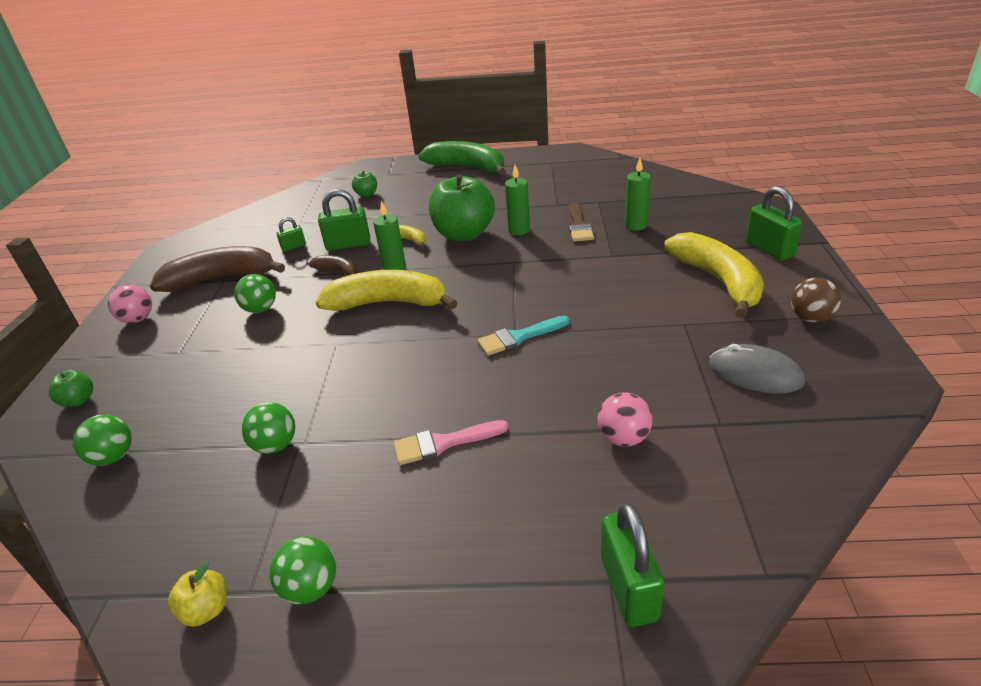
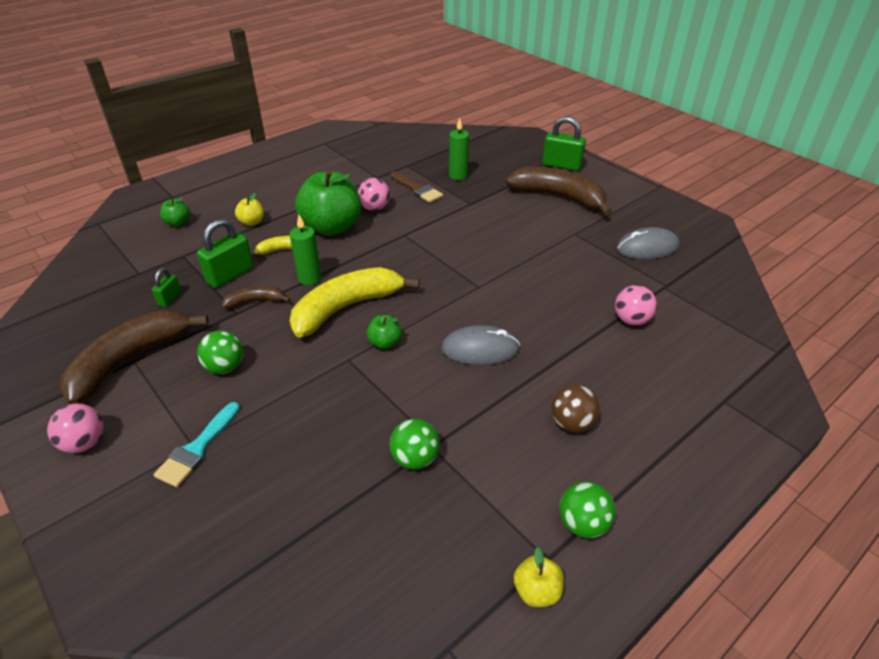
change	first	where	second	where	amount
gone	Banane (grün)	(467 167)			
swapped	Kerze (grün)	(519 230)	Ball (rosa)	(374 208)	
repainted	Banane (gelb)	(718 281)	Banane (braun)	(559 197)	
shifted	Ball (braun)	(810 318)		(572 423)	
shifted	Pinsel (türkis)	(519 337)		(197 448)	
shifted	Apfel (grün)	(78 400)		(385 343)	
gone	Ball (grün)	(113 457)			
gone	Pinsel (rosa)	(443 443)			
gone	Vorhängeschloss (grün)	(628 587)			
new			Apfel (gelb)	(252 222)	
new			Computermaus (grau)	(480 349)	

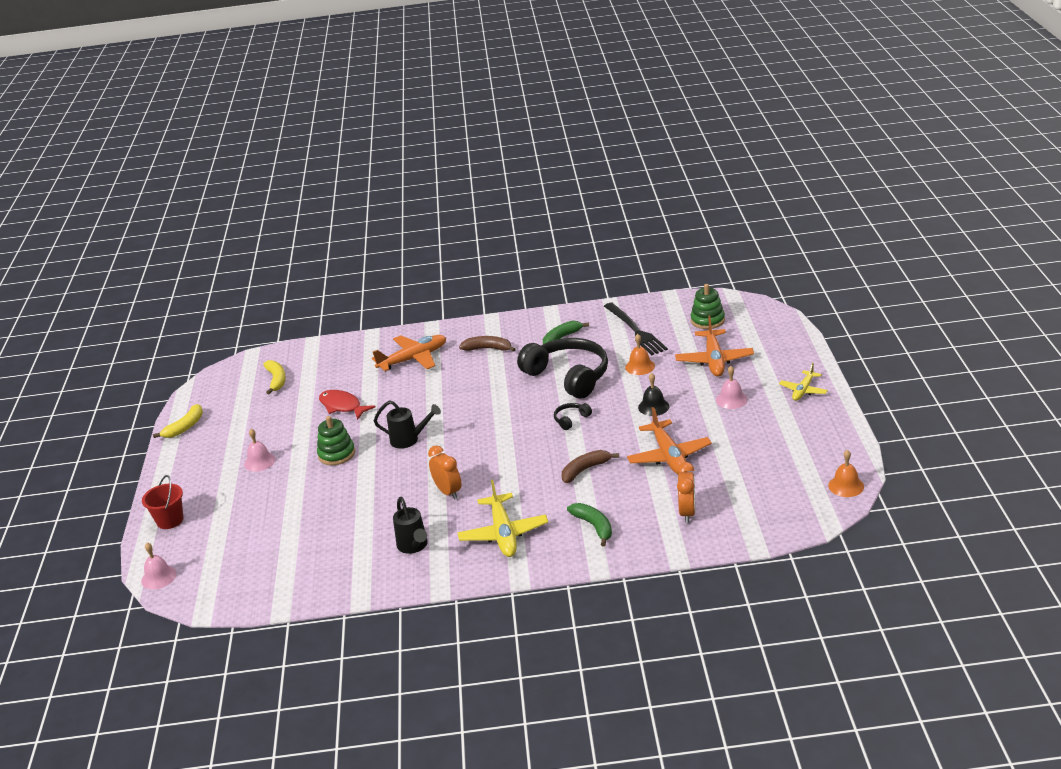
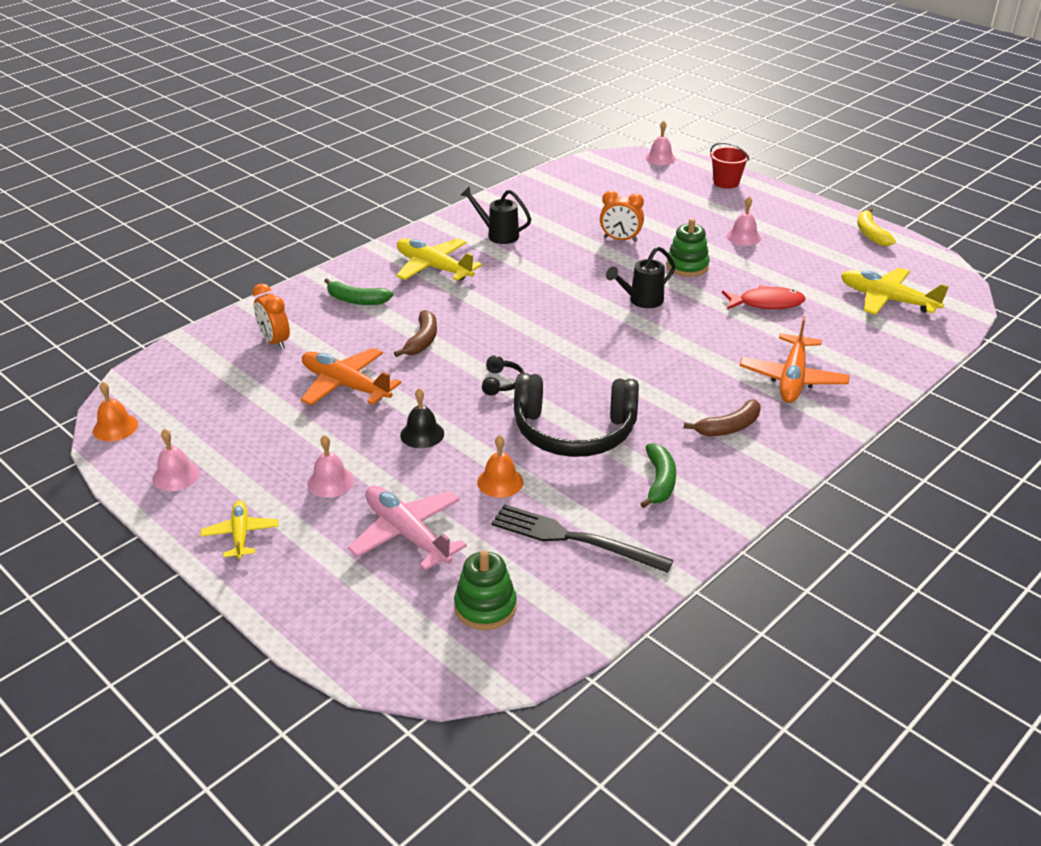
change	first	where	second	where	amount
repainted	Flugzeug (orange)	(714 360)	Flugzeug (rosa)	(407 534)	
swapped	Banane (gelb)	(276 380)	Flugzeug (gelb)	(887 300)	
shifted	Wecker (orange)	(448 492)		(620 239)	
new			Glocke (rosa)	(176 475)	

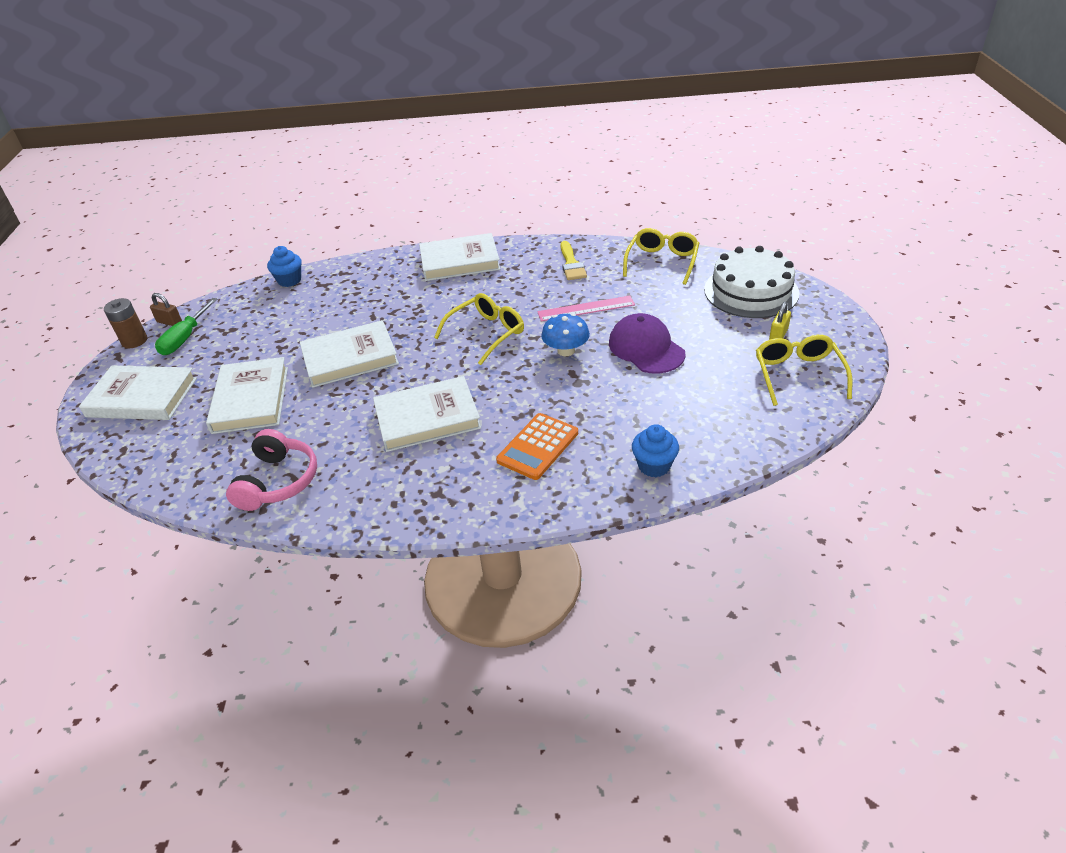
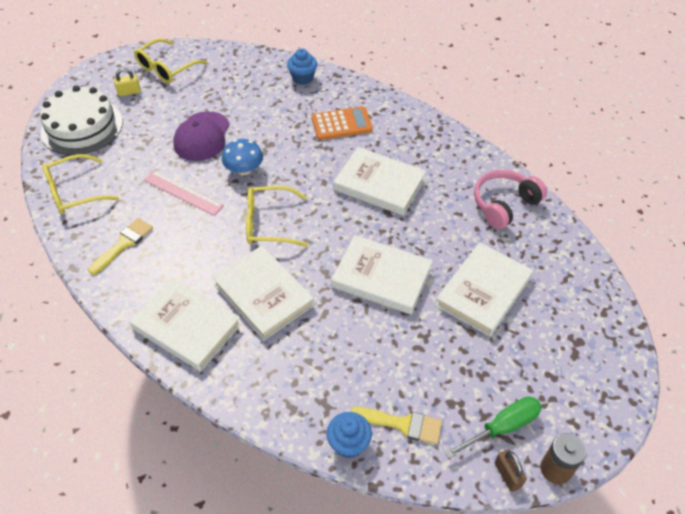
change	first	where	second	where	amount
shifted	Buch (weiß)	(142 397)		(263 295)	
new			Pinsel (gelb)	(402 424)	

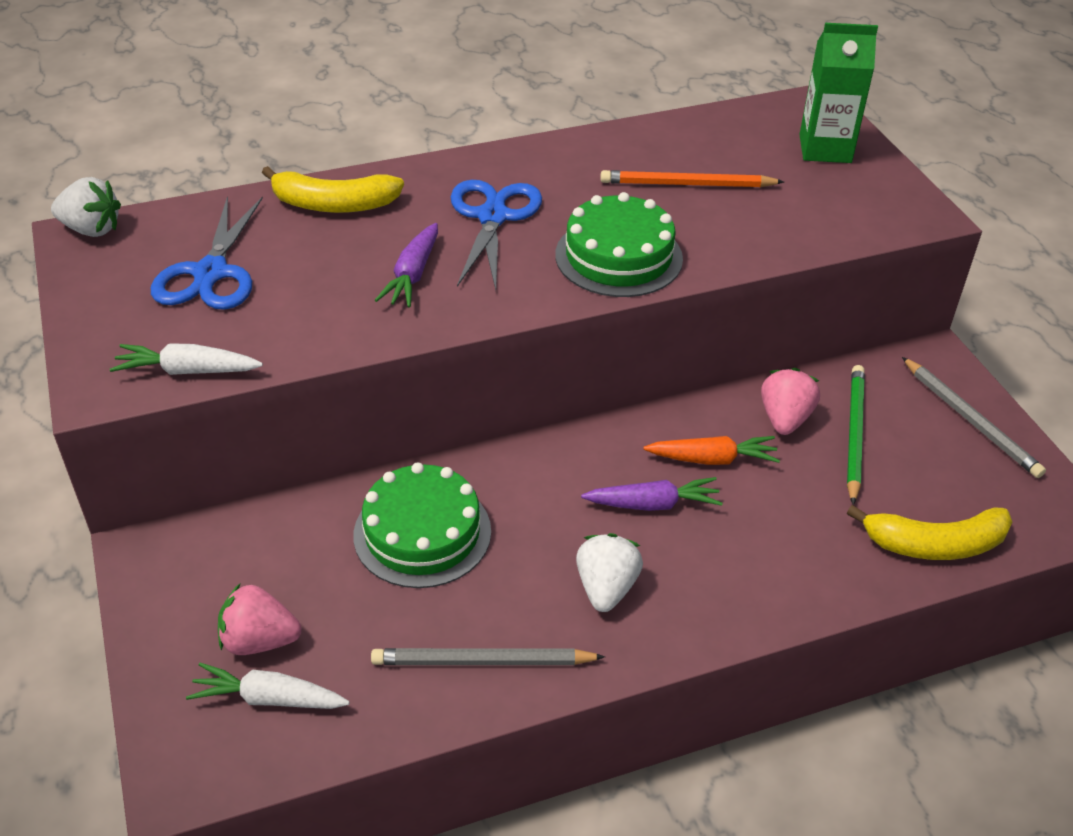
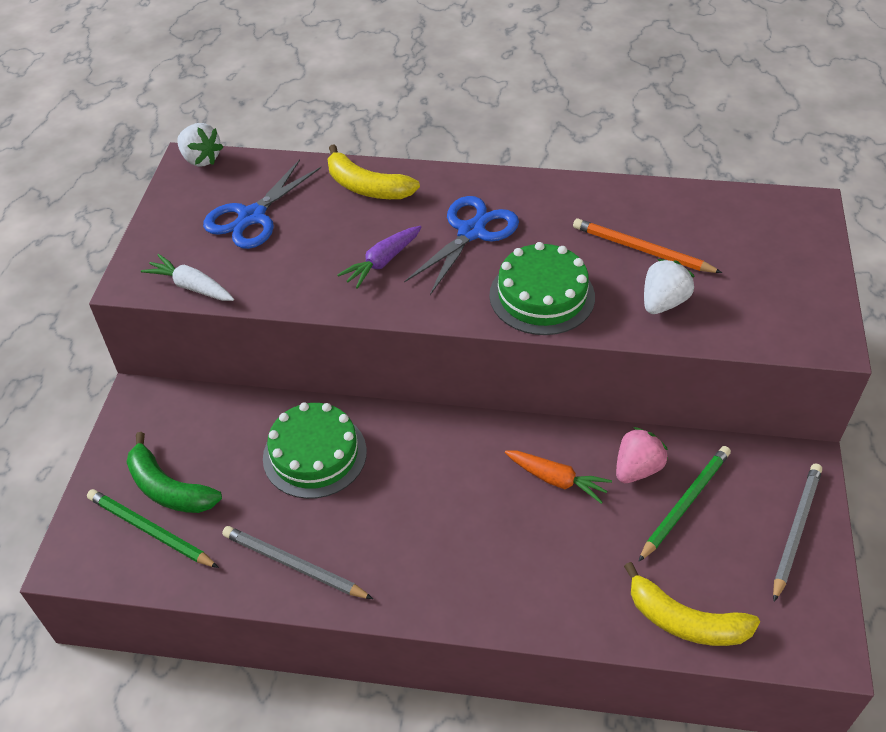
change	first	where	second	where	amount
gone	Getränkekarton (grün)	(825 149)			
rotated	Bleistift (grau)	(971 420)		(795 530)	150 degrees counterclockwise
gone	Karotte (lila)	(653 504)			
shifted	Erdbeere (weiß)	(606 588)		(663 302)	
swapped	Erdbeere (rosa)	(259 640)	Banane (grün)	(168 488)	
swapped	Karotte (weiß)	(268 698)	Bleistift (grün)	(150 530)	

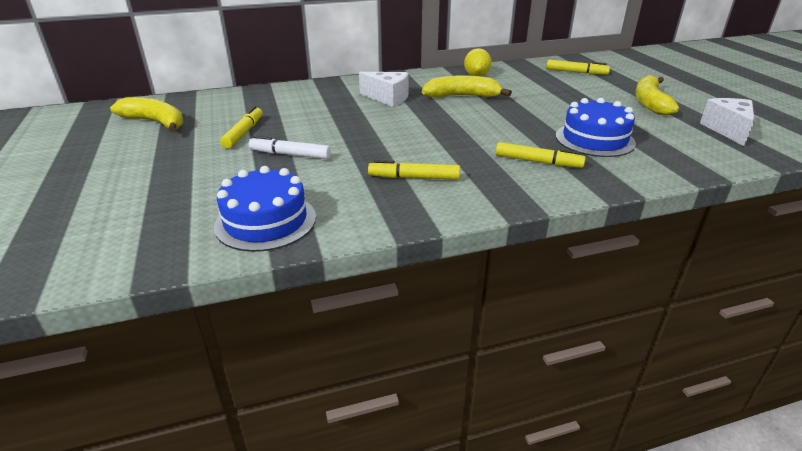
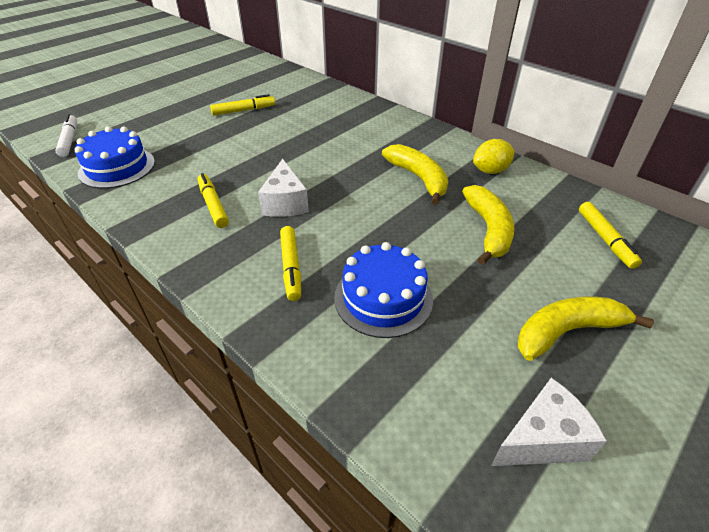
change	first	where	second	where	amount
shifted	Käse (weiß)	(388 98)		(285 203)	
shifted	Banane (gelb)	(155 122)		(488 230)	
shifted	Filzstift (weiß)	(290 154)		(69 140)	

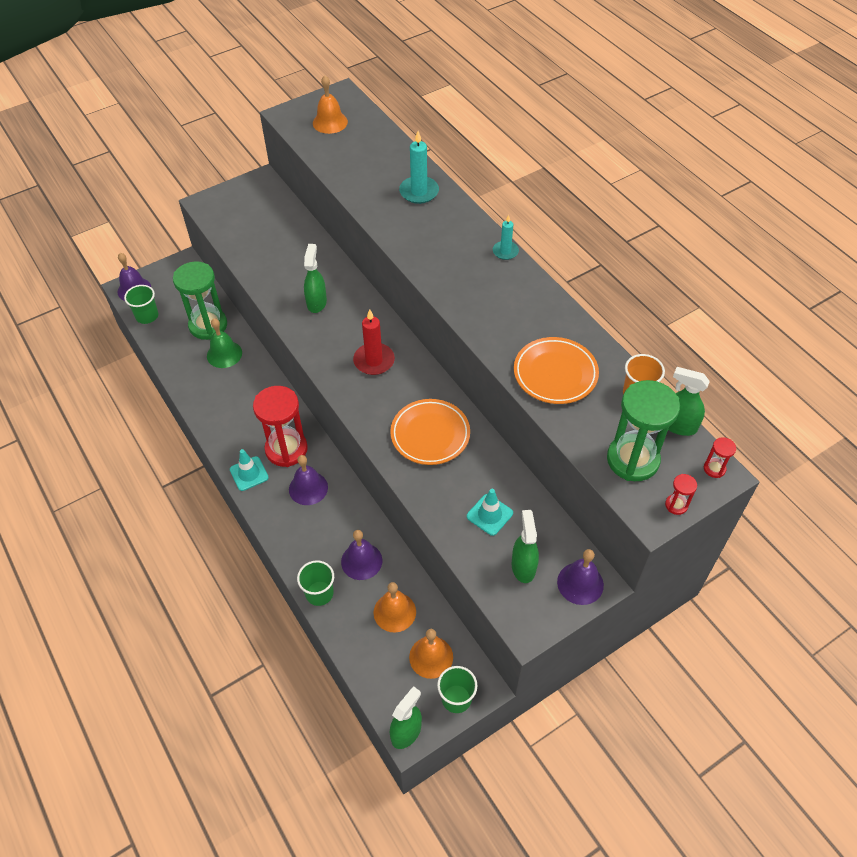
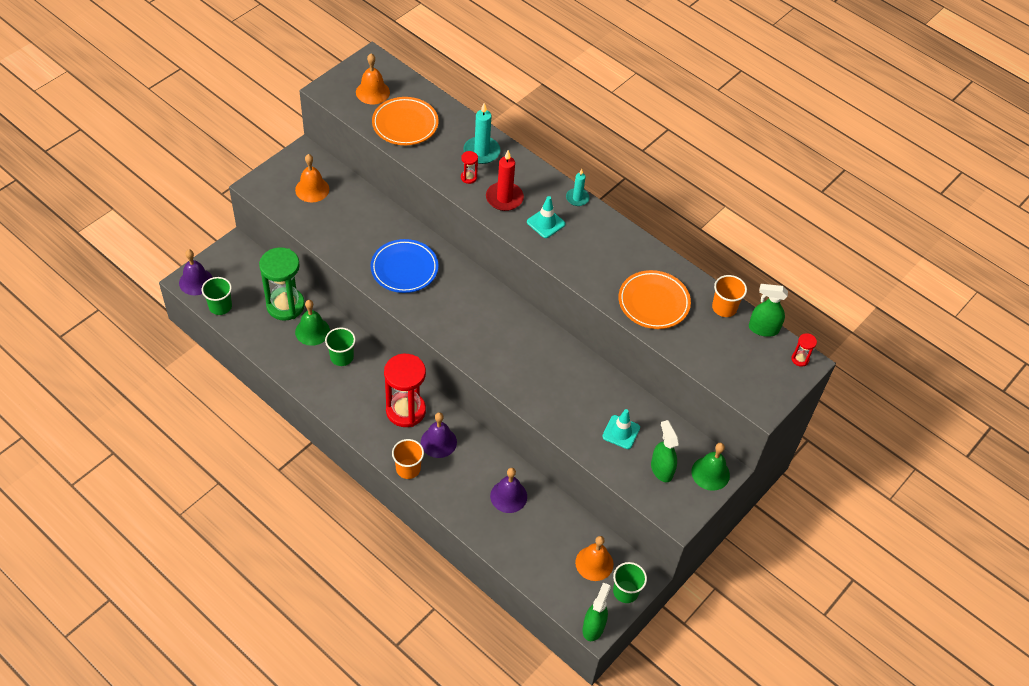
change	first	where	second	where	amount
swapped	Sprühflasche (grün)	(316 302)	Teller (blau)	(404 269)	
shifted	Kerze (rot)	(374 361)		(504 198)	
gone	Sanduhr (grün)	(632 460)			
shifted	Teller (orange)	(430 434)		(405 124)	
shifted	Leitkegel (türkis)	(249 473)		(546 223)	
shifted	Sanduhr (rot)	(676 505)		(468 177)	
repainted	Glocke (lila)	(580 583)	Glocke (grün)	(710 473)	
shifted	Becher (grün)	(319 593)		(342 357)	
shifted	Glocke (orange)	(394 612)		(312 189)	
new			Becher (orange)	(408 469)	

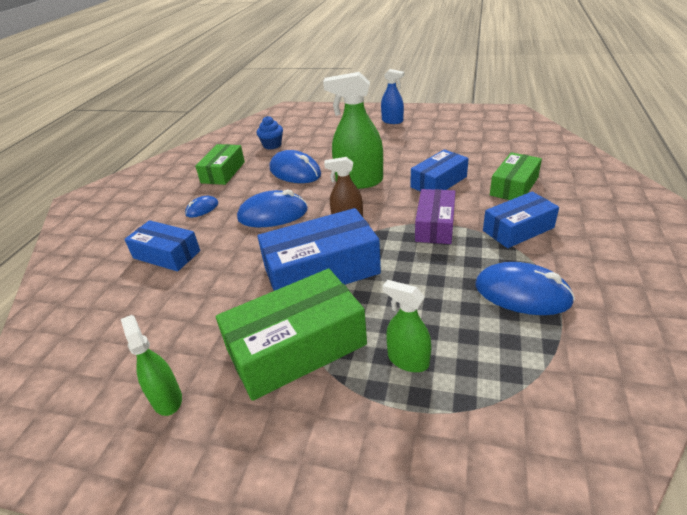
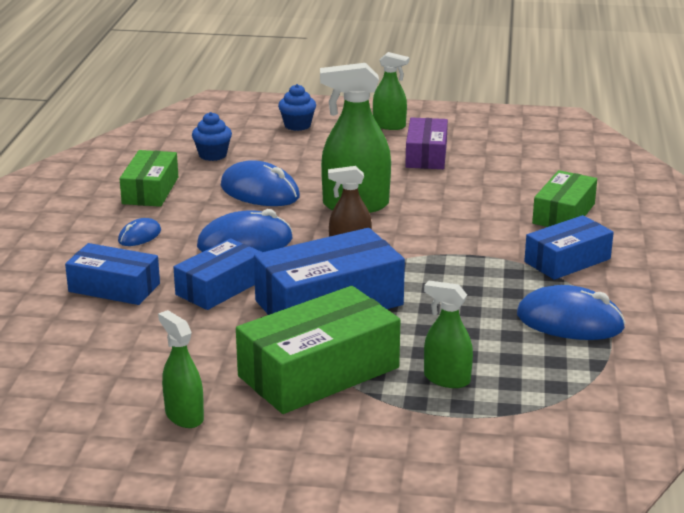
change	first	where	second	where	amount
repainted	Sprühflasche (blau)	(392 121)	Sprühflasche (grün)	(389 126)	
shifted	Schachtel (blau)	(438 182)		(219 287)	
shifted	Schachtel (lila)	(435 225)		(426 155)	
new			Muffin (blau)	(297 125)	

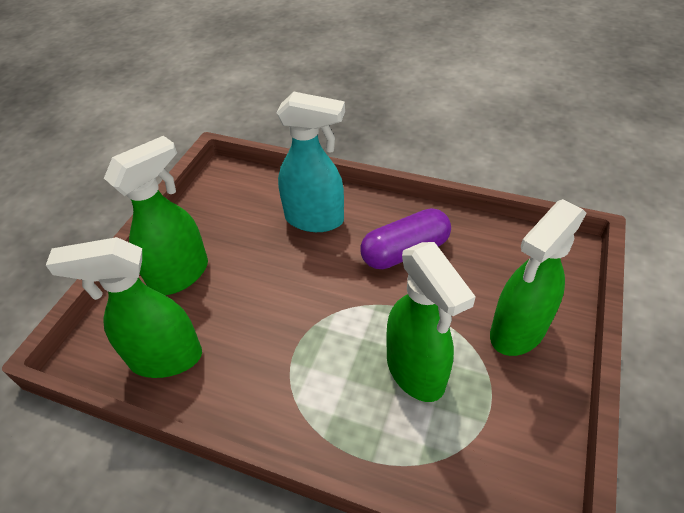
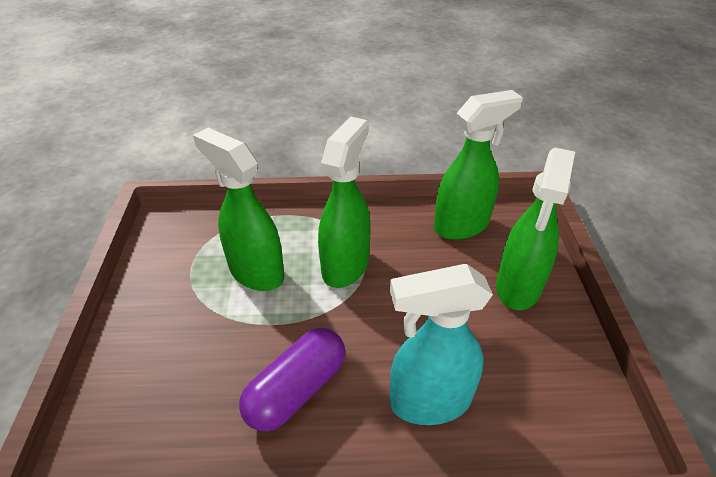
change	first	where	second	where	amount
shifted	Sprühflasche (grün)	(517 331)		(346 265)	

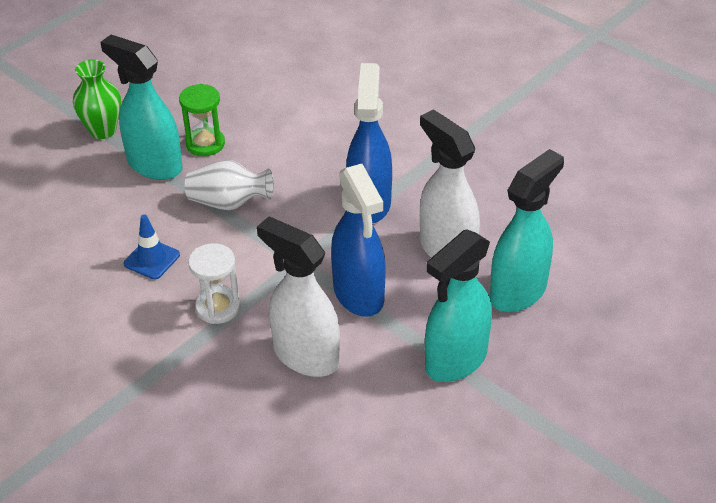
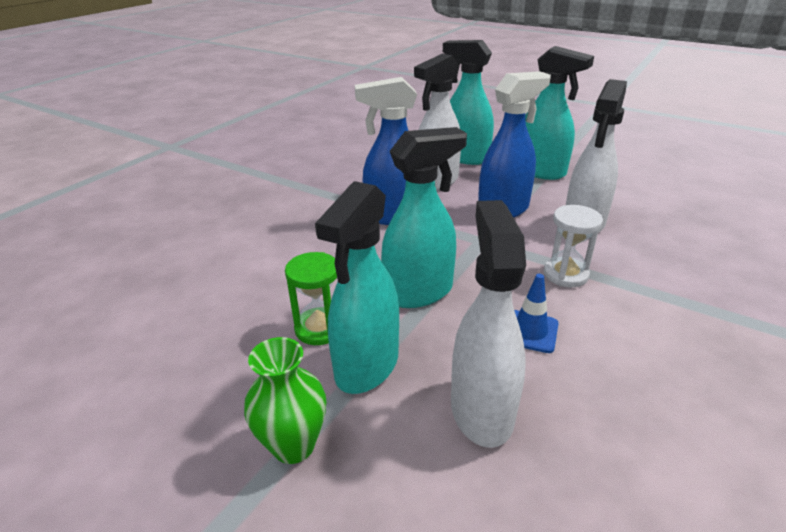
change	first	where	second	where	amount
swapped	Vase (weiß)	(229 203)	Sprühflasche (türkis)	(419 292)	
new			Sprühflasche (weiß)	(481 409)	

